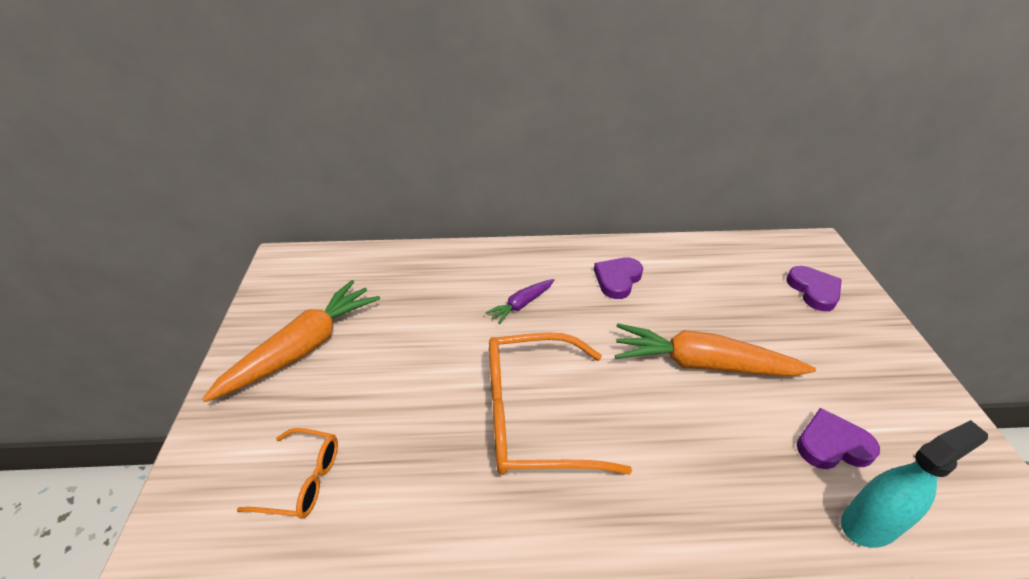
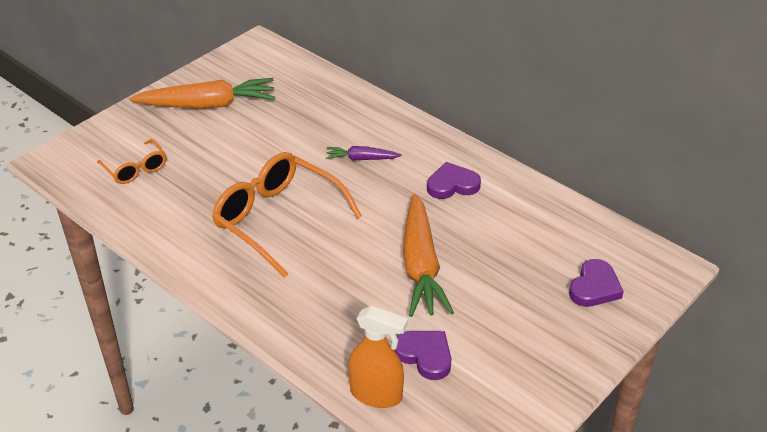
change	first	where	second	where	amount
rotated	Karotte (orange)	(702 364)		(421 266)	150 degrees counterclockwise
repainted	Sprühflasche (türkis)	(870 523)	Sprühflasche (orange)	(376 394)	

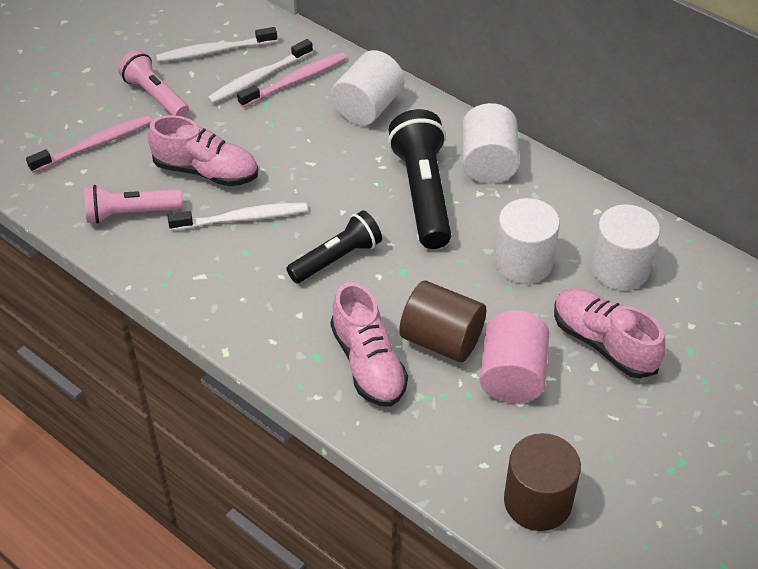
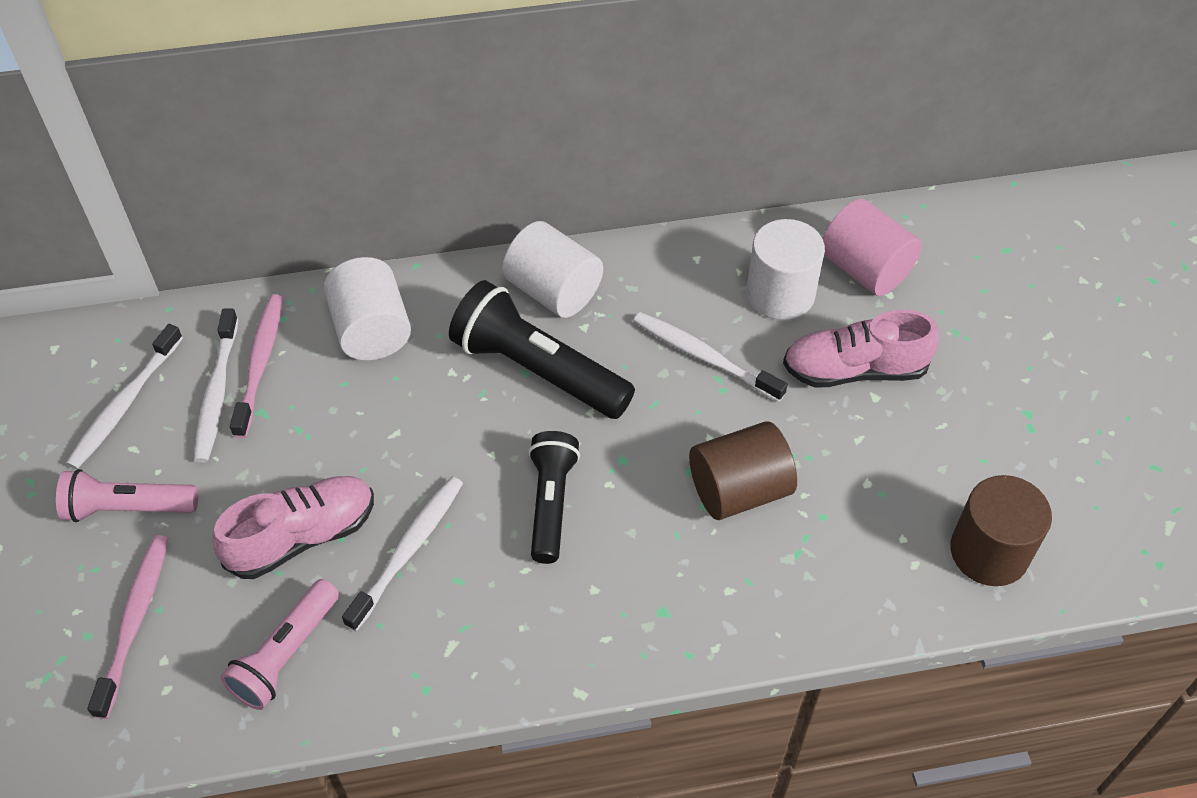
change	first	where	second	where	amount
swapped	Vollzylinder (weiß)	(523 262)	Zahnbürste (weiß)	(705 357)	
gone	Schuh (rosa)	(368 363)			
shifted	Vollzylinder (rosa)	(512 375)		(865 269)	

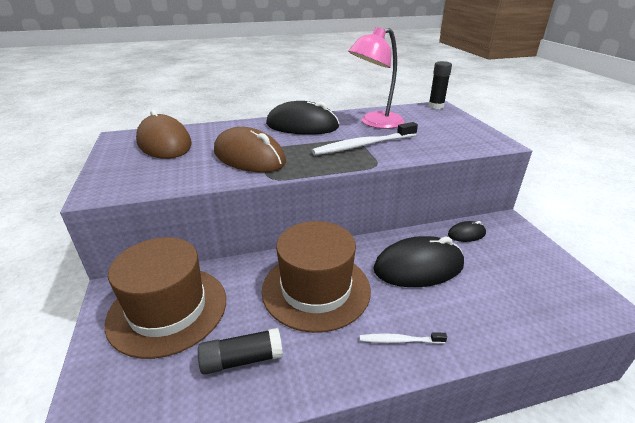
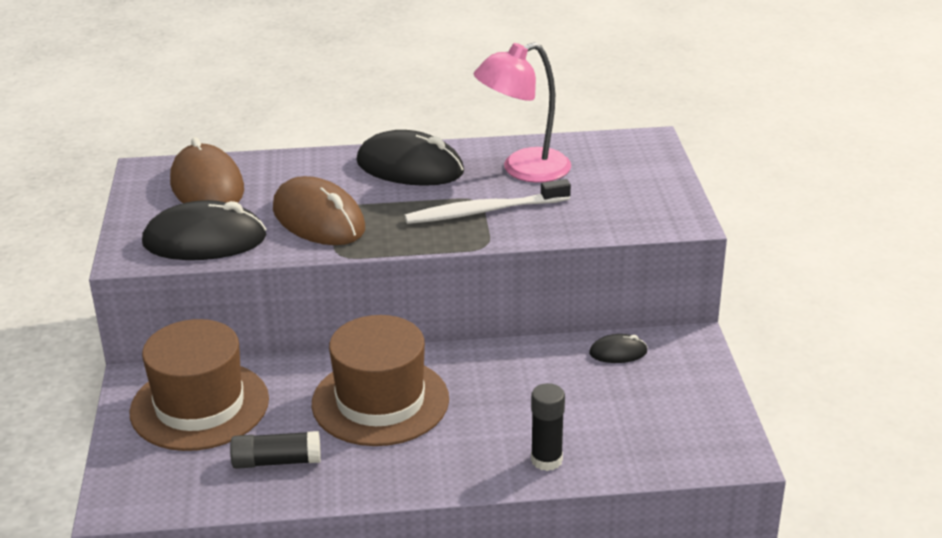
change	first	where	second	where	amount
shifted	Klebestift (schwarz)	(436 106)		(546 460)	
shifted	Computermaus (schwarz)	(418 267)		(204 240)	
gone	Zahnbürste (weiß)	(399 340)			

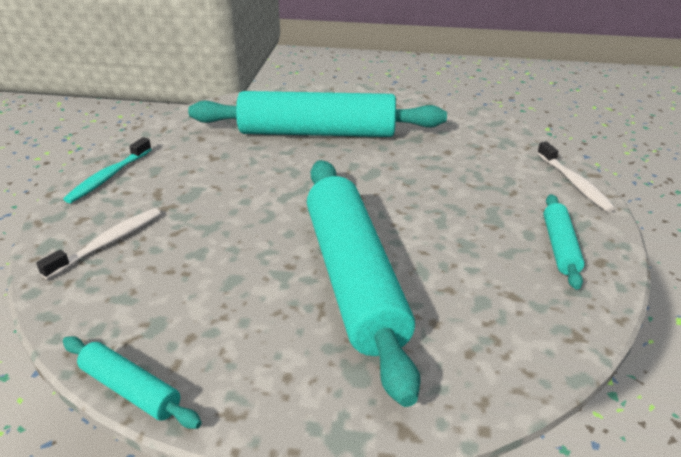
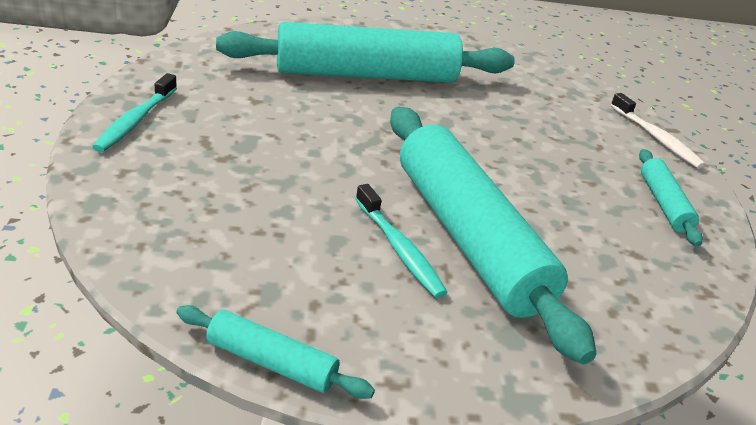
change	first	where	second	where	amount
gone	Zahnbürste (weiß)	(108 243)			
new			Zahnbürste (türkis)	(399 249)	

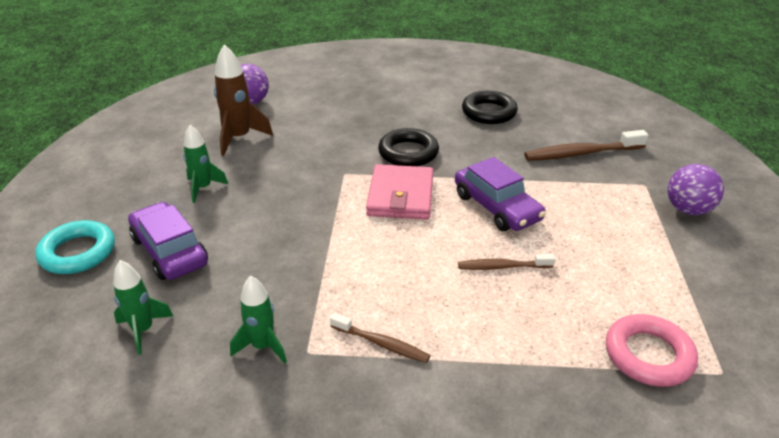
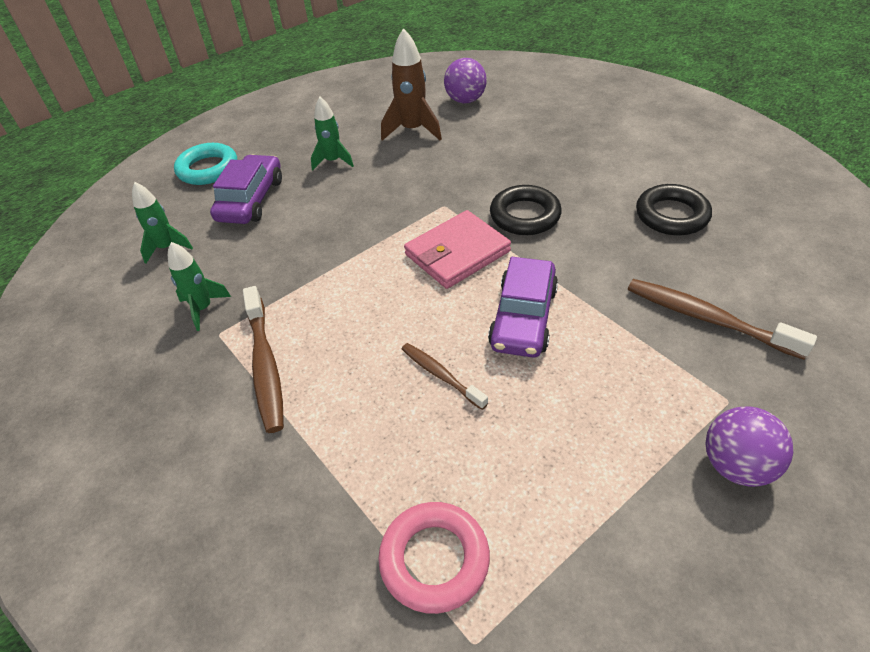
change	first	where	second	where	amount
scaled	Zahnbürste (braun)	(382 344)		(265 366)	x1.65

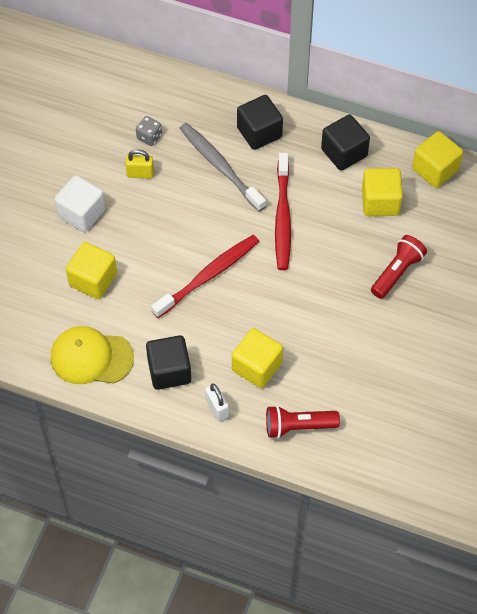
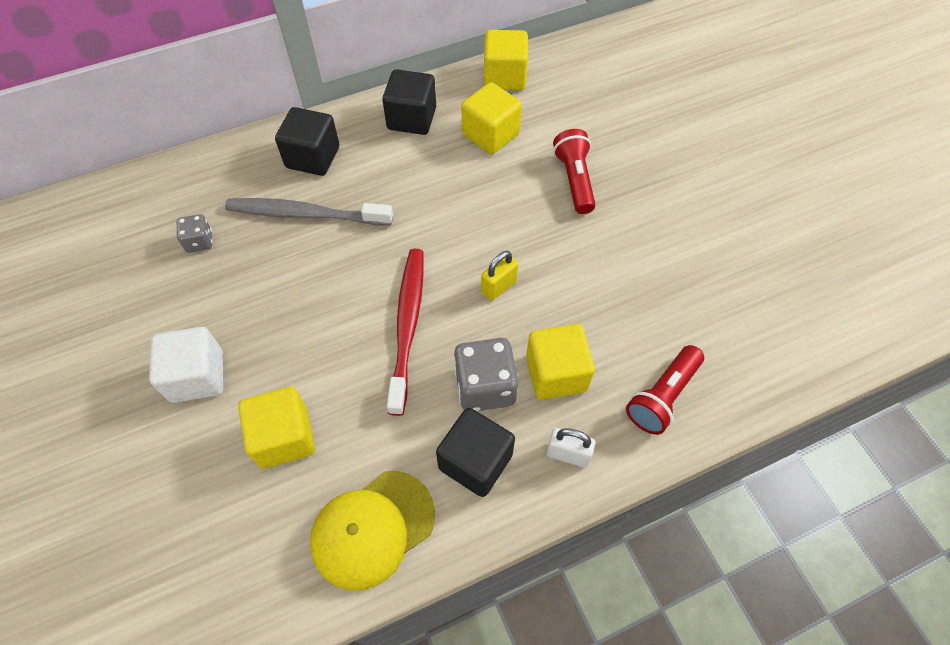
change	first	where	second	where	amount
shifted	Vorhängeschloss (gelb)	(140 174)		(498 287)	
gone	Zahnbürste (rot)	(282 217)			
new			Spielwürfel (grau)	(485 387)	

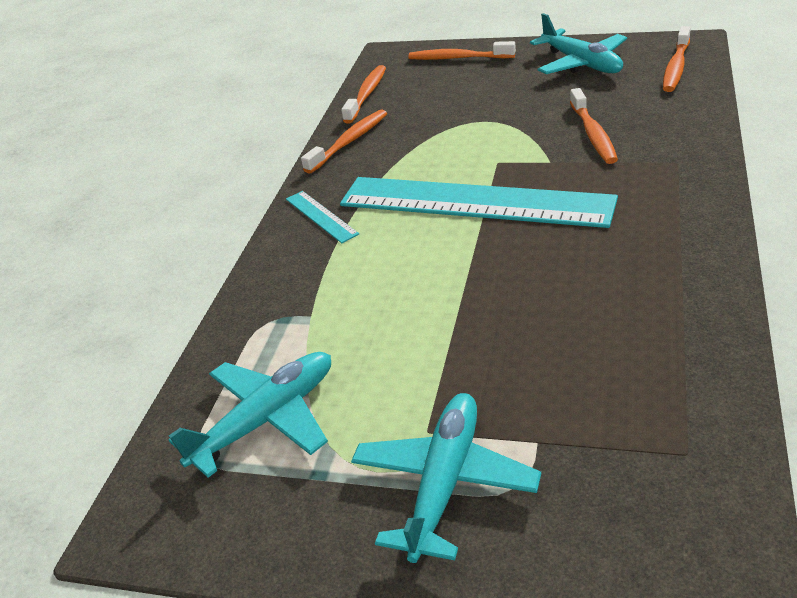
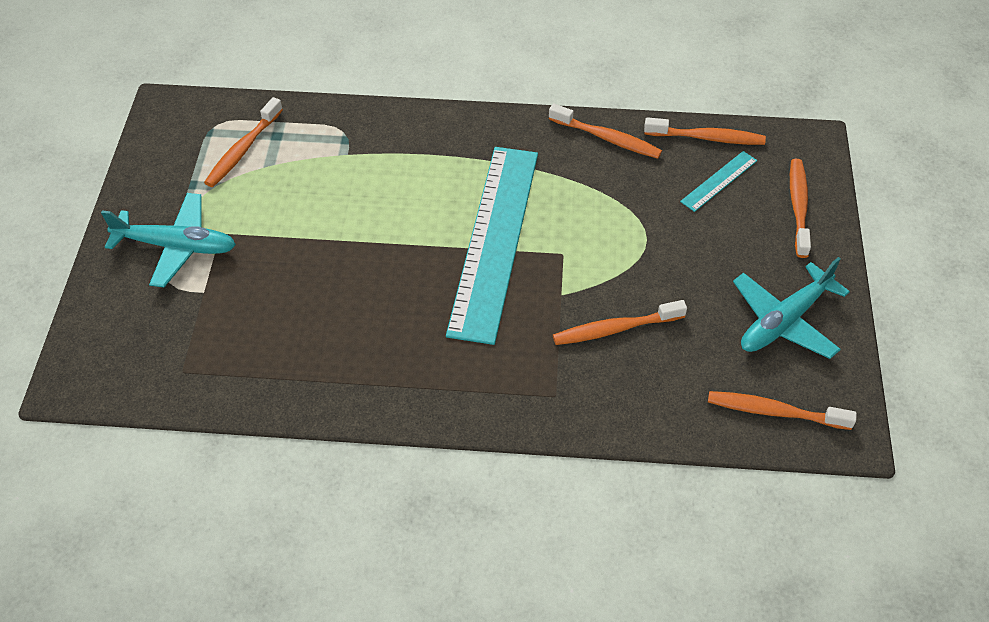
change	first	where	second	where	amount
shifted	Lineal (türkis)	(321 216)		(719 181)	
swapped	Flugzeug (türkis)	(266 419)	Zahnbürste (orange)	(243 150)	

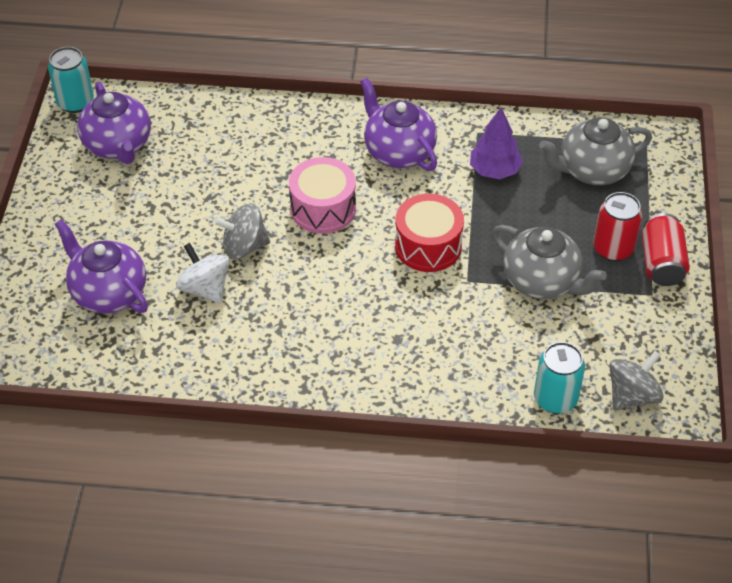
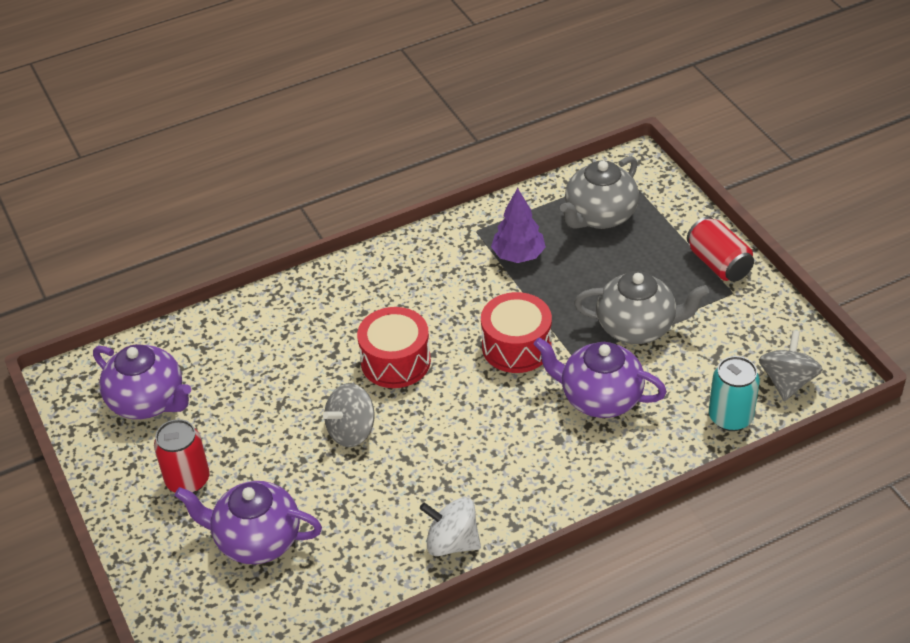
change	first	where	second	where	amount
gone	Dose (türkis)	(75 102)			
shifted	Teekanne (lila)	(398 151)		(599 398)	
repainted	Trommel (rosa)	(323 208)	Trommel (rot)	(395 361)	
shifted	Dose (rot)	(613 249)		(187 480)	
shifted	Kreisel (weiß)	(205 288)		(452 542)	

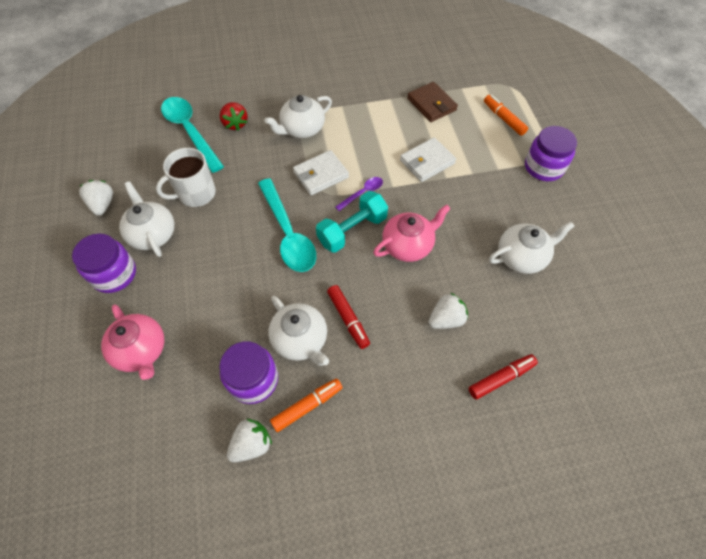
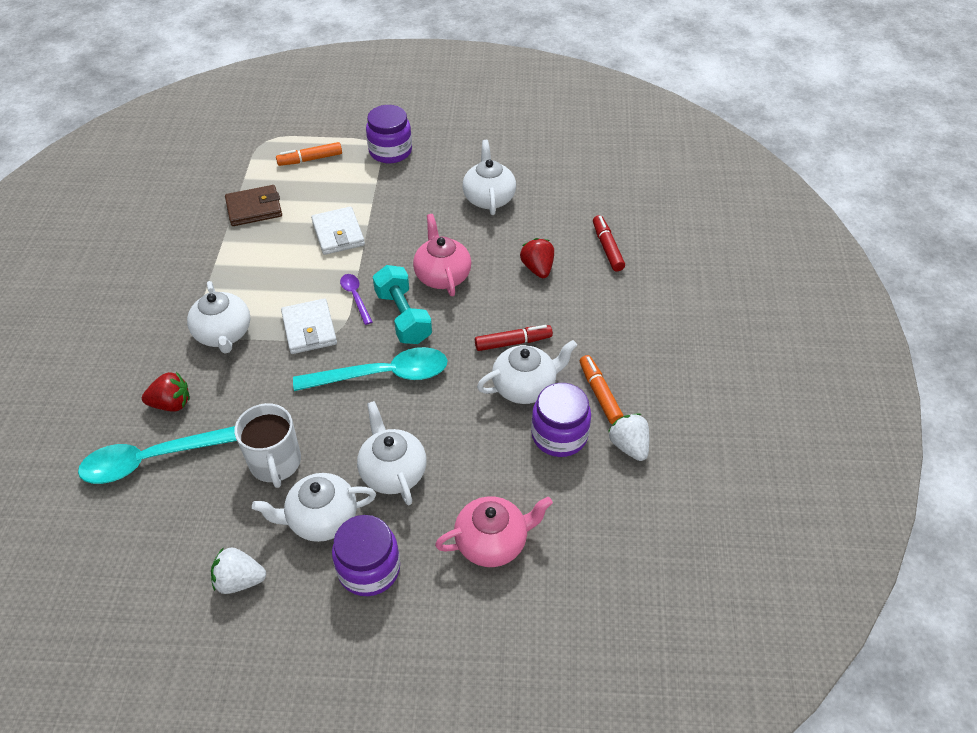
change	first	where	second	where	amount
repainted	Erdbeere (weiß)	(446 319)	Erdbeere (rot)	(537 268)	
new			Teekanne (weiß)	(393 471)	

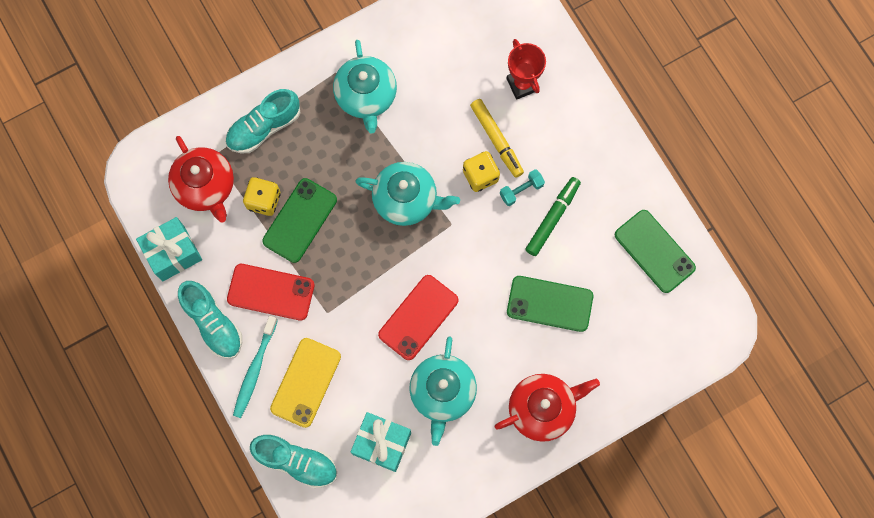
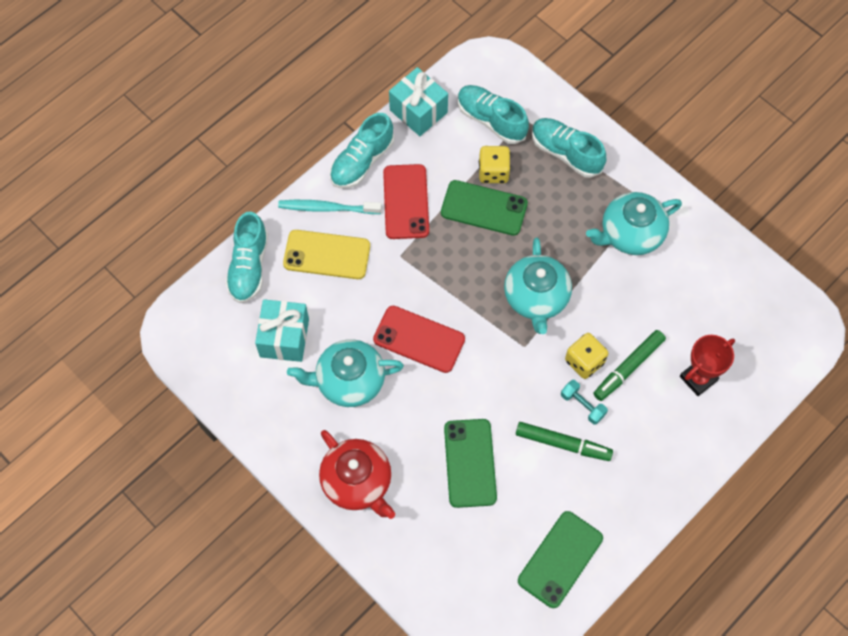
change	first	where	second	where	amount
repainted	Filzstift (gelb)	(496 140)	Filzstift (grün)	(628 368)	
swapped	Teekanne (rot)	(205 186)	Schuh (türkis)	(491 120)	

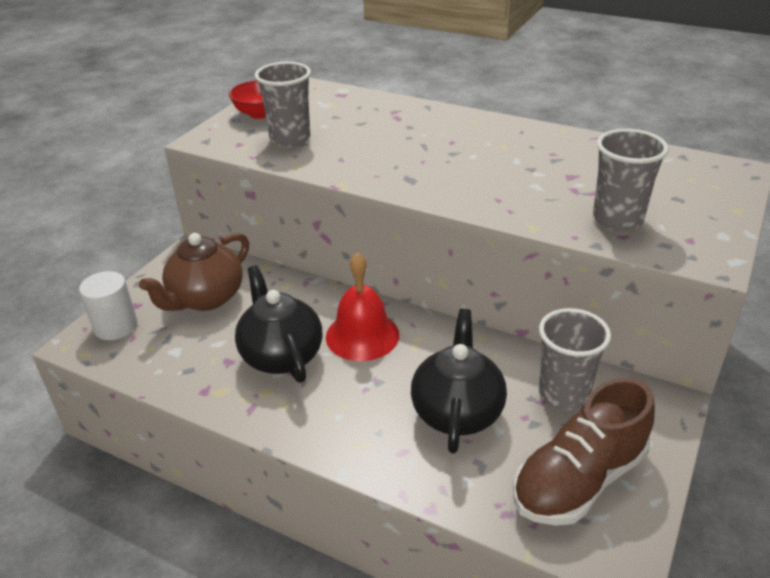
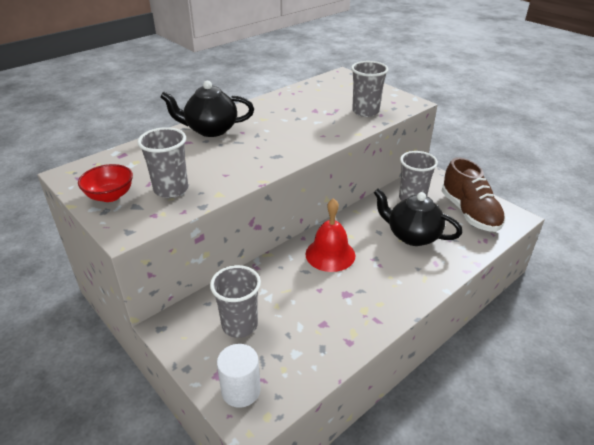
change	first	where	second	where	amount
swapped	Teekanne (braun)	(205 298)	Becher (grau)	(239 325)	
shifted	Teekanne (schwarz)	(281 355)		(210 130)	

